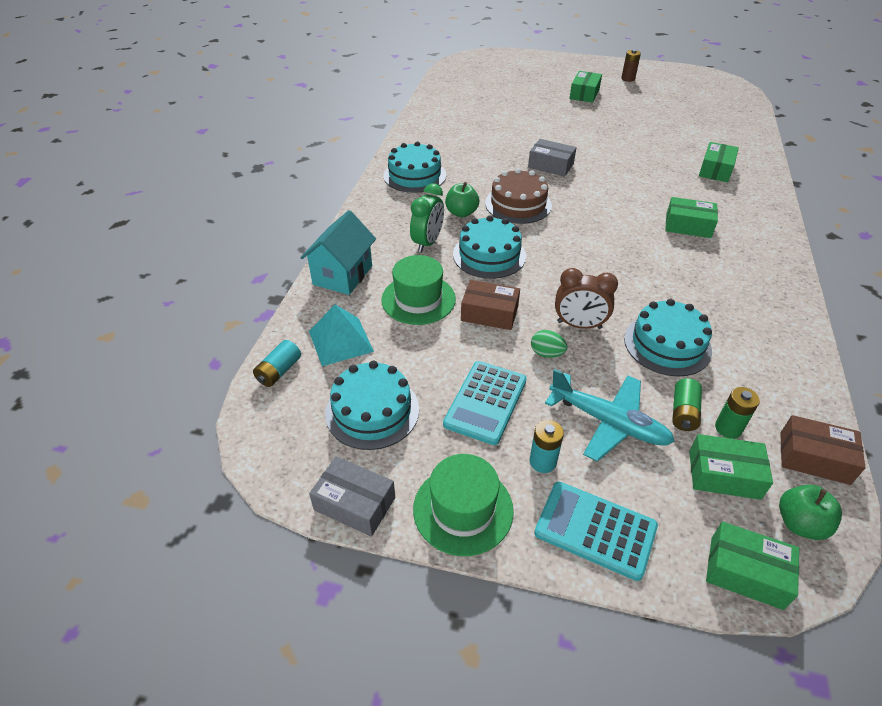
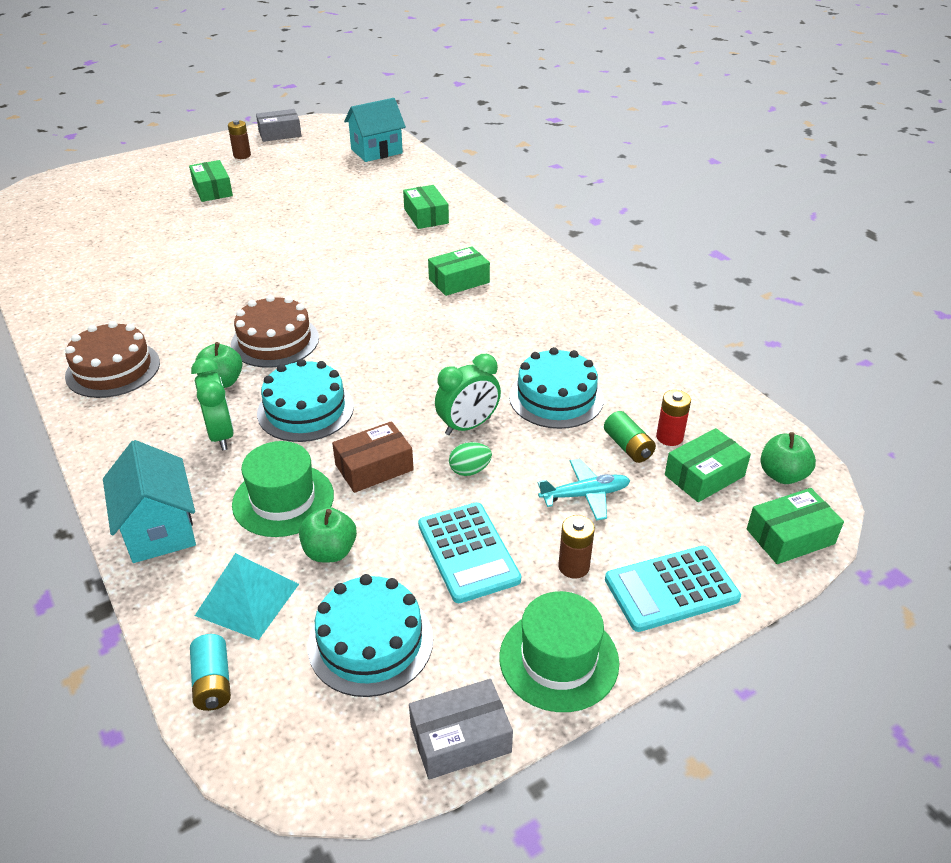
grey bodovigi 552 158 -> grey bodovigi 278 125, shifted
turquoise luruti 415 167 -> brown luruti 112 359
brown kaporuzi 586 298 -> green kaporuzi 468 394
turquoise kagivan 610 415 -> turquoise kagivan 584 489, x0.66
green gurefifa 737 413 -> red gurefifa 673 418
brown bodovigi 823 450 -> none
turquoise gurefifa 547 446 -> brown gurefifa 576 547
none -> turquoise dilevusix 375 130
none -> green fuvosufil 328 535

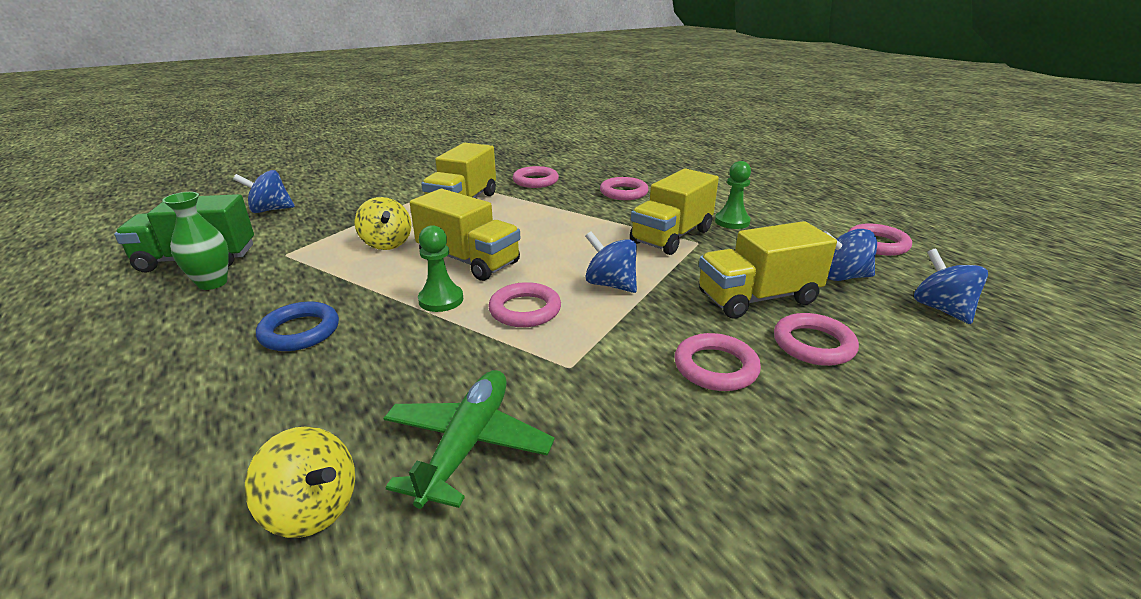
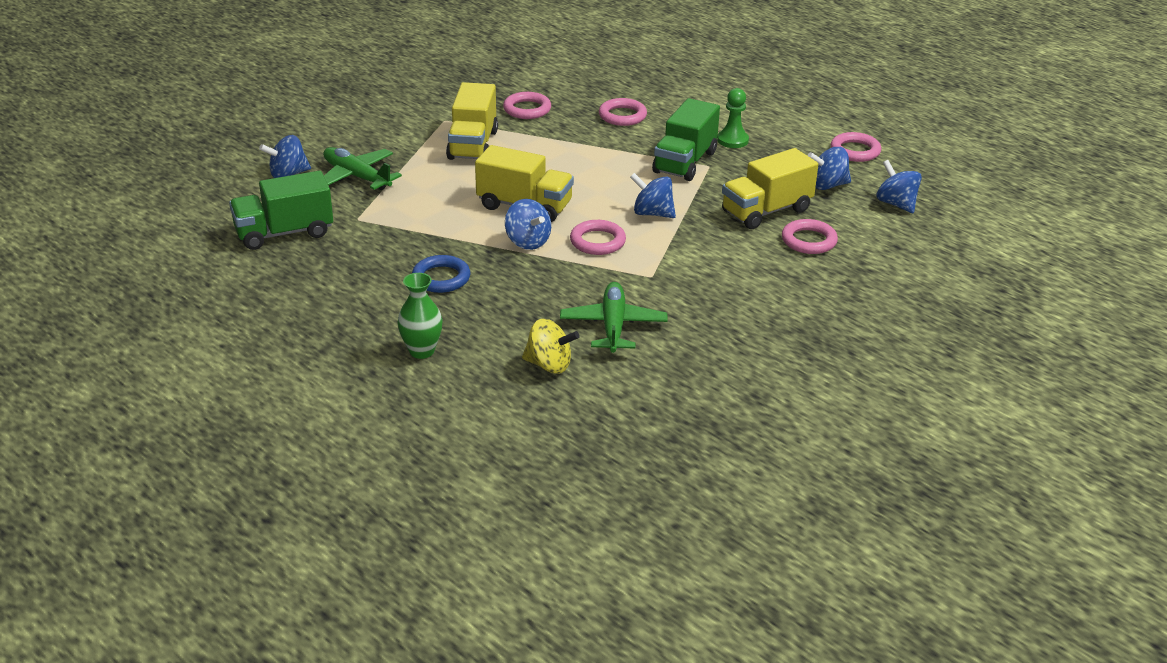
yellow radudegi 674 211 -> green radudegi 686 139
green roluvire 195 241 -> green roluvire 420 316, shifted
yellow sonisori 382 223 -> none
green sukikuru 440 268 -> blue sonisori 528 224
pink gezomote 717 362 -> none
none -> green kagivan 362 168

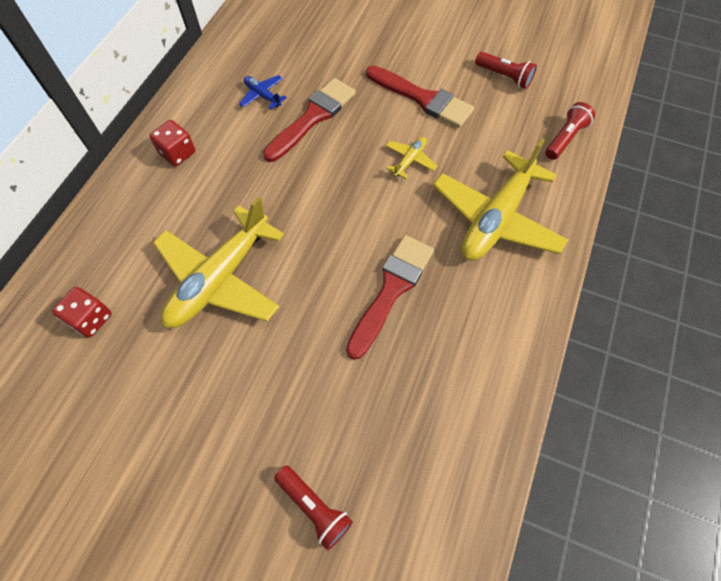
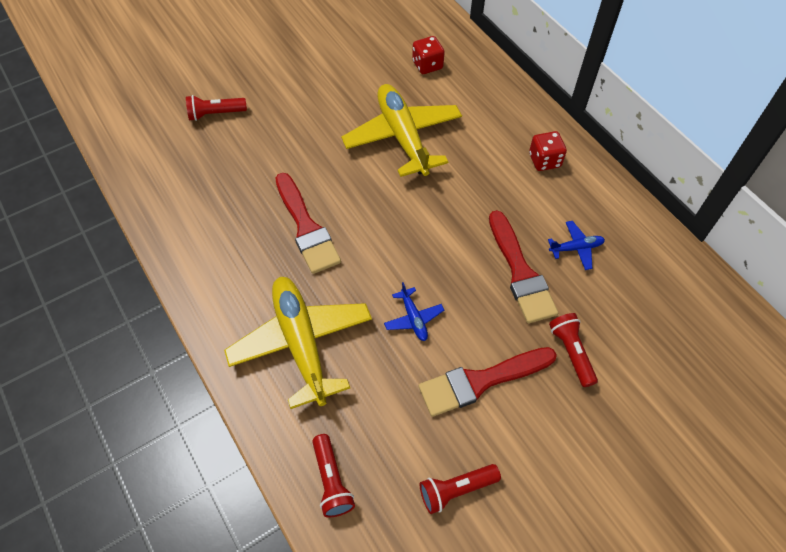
yellow kagivan 412 158 -> blue kagivan 414 311
none -> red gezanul 573 350

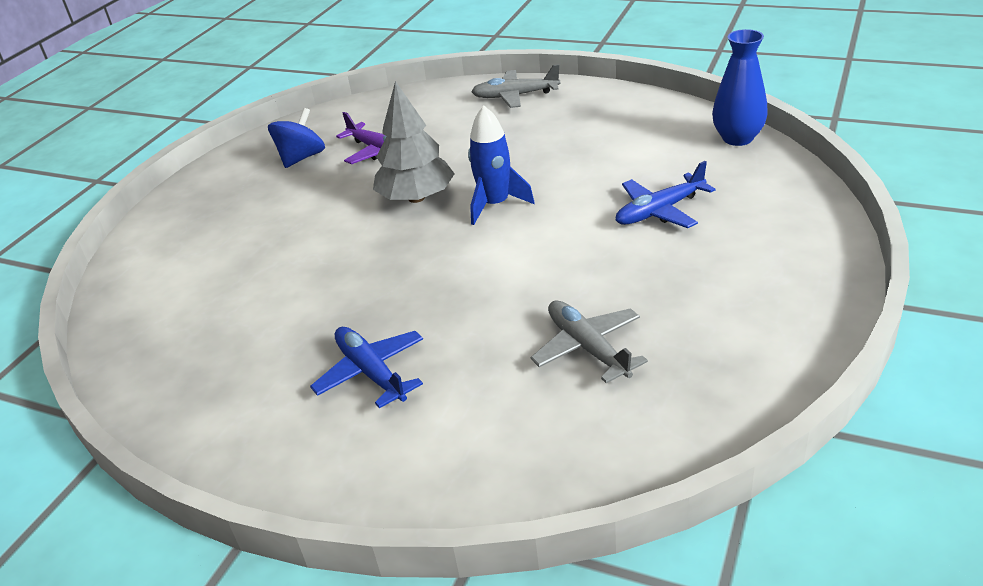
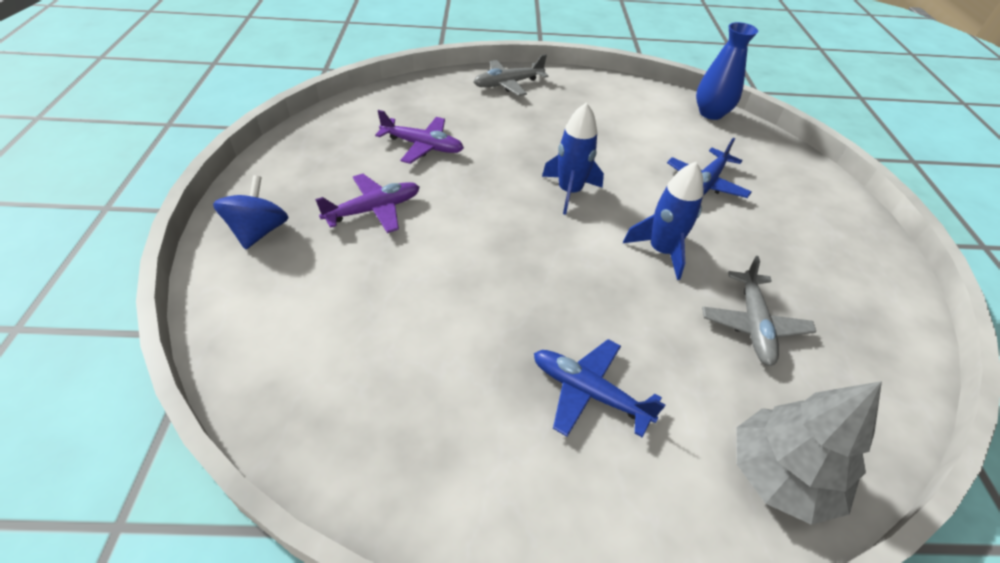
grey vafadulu 414 142 -> grey vafadulu 809 453, shifted
blue sonisori 296 138 -> blue sonisori 251 212, shifted
grey kagivan 589 341 -> grey kagivan 759 311, 120 degrees counterclockwise
none -> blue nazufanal 663 221
none -> purple kagivan 367 203

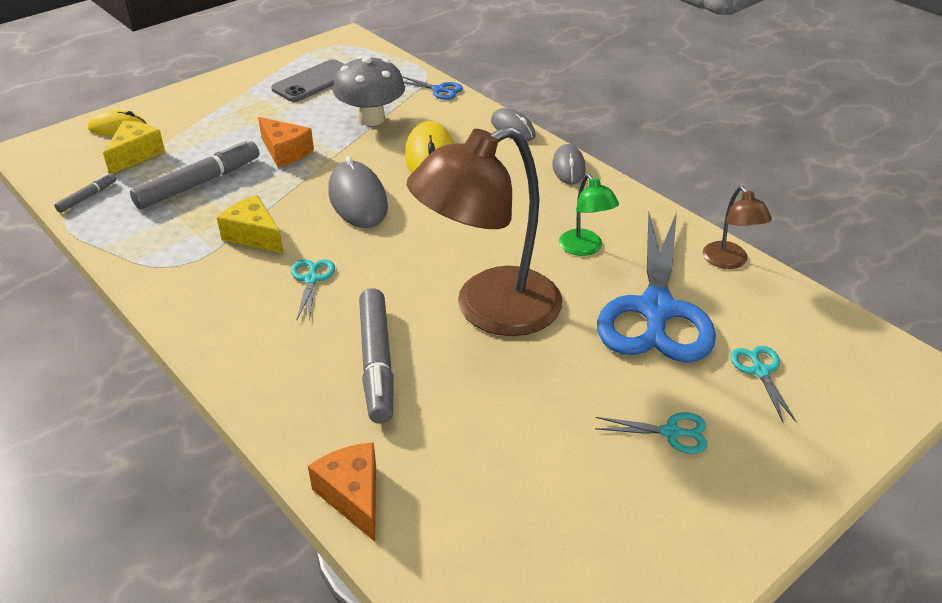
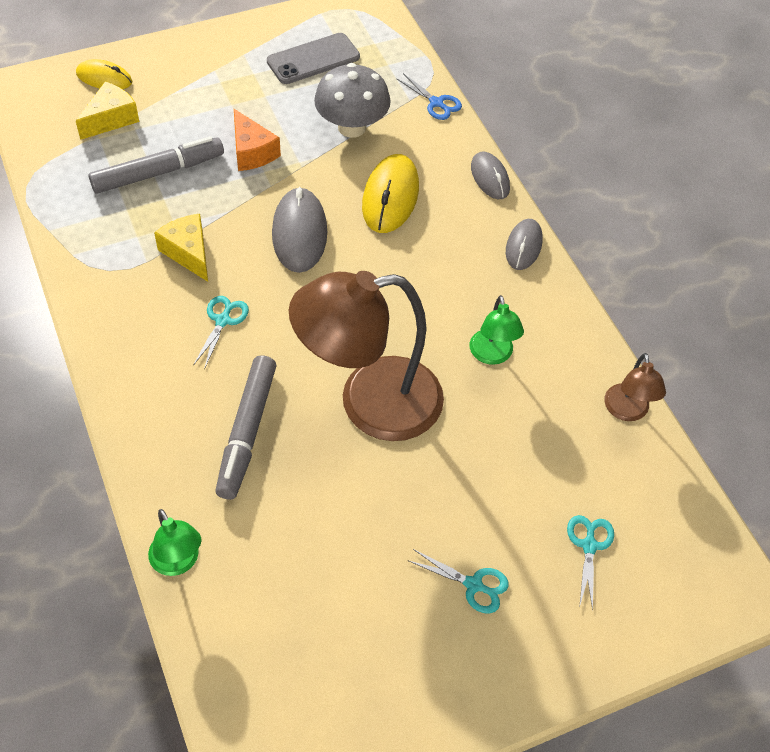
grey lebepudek 85 193 -> none
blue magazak 656 287 -> none
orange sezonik 342 492 -> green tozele 174 542

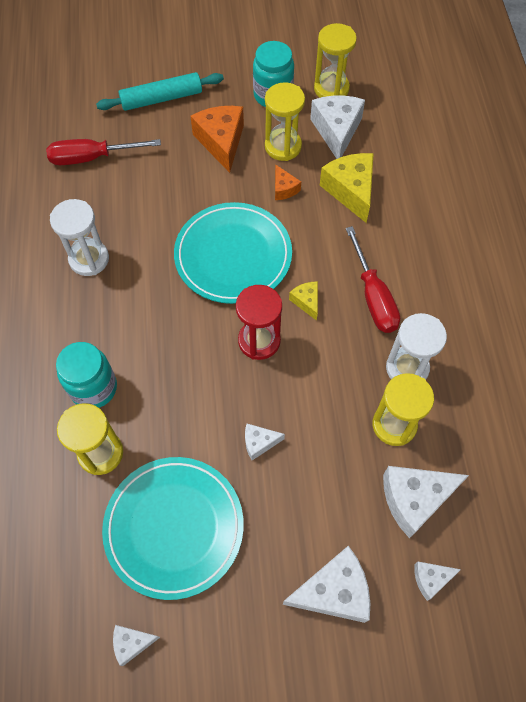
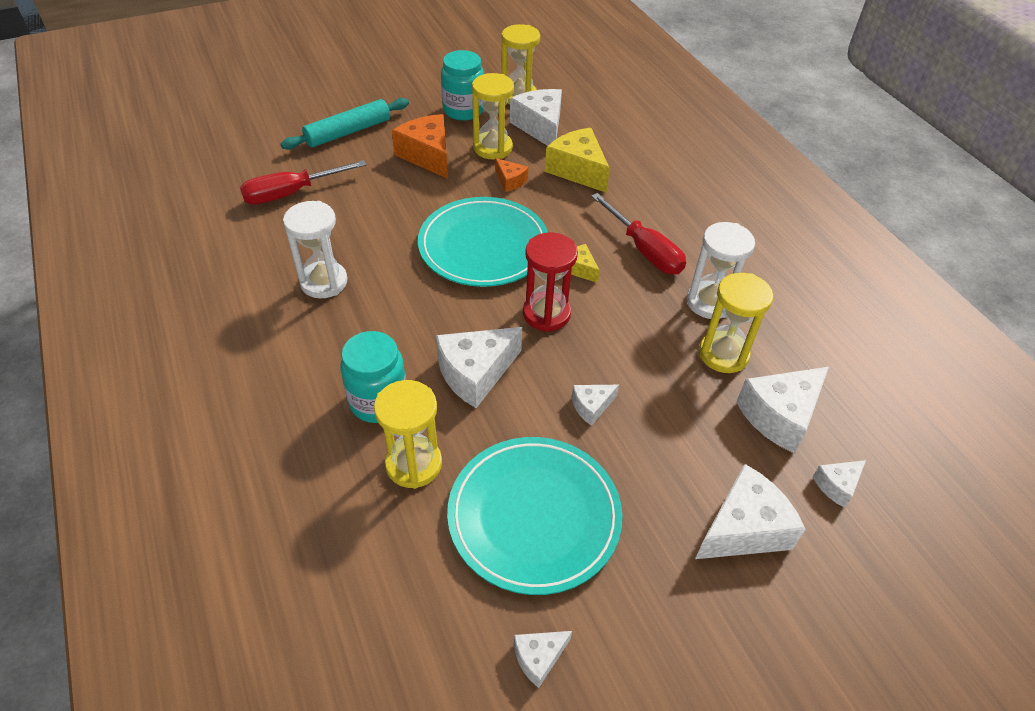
none -> white sezonik 479 367

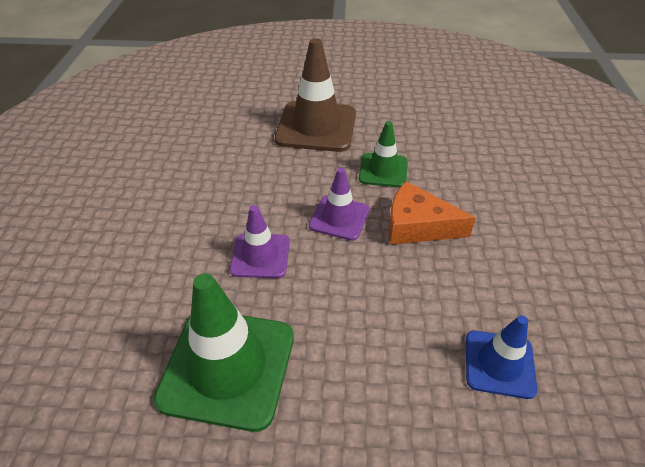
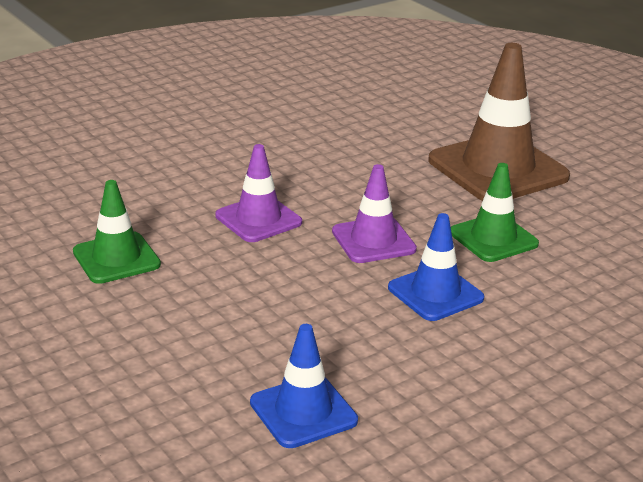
orange sezonik 432 213 -> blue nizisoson 436 267
green nizisoson 224 352 -> green nizisoson 117 232, x0.57

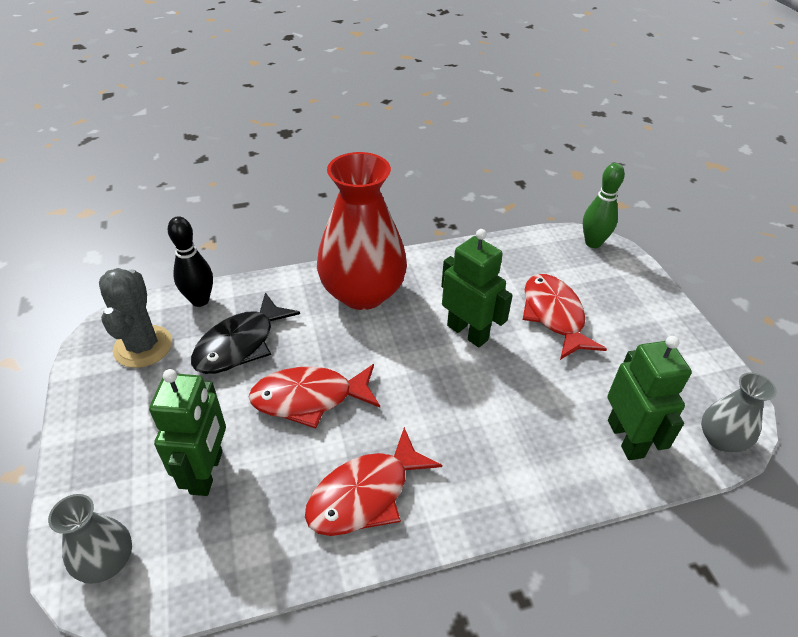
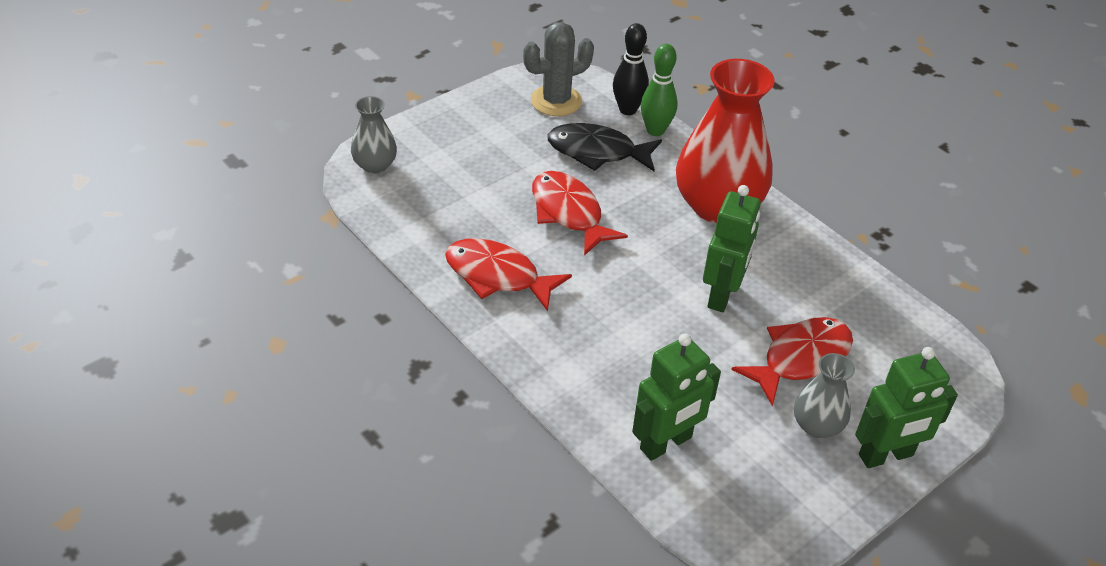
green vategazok 604 205 -> green vategazok 659 90, shifted
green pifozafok 187 432 -> green pifozafok 906 407, shifted
grey roluvire 739 412 -> grey roluvire 824 395, shifted

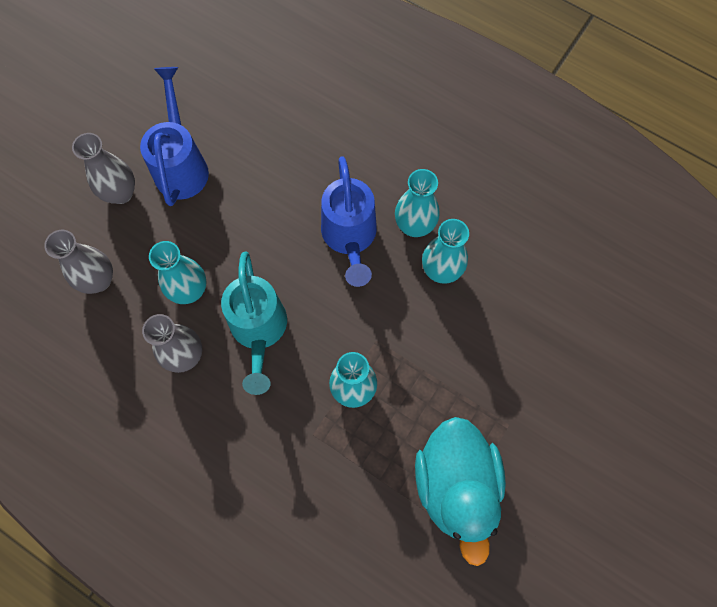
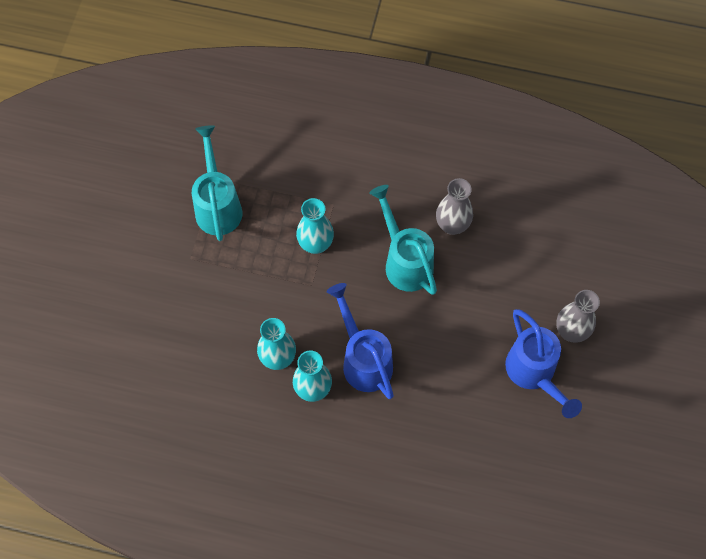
grey roluvire 78 262 -> none
turquoise roluvire 177 272 -> none
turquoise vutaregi 460 491 -> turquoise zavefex 217 183

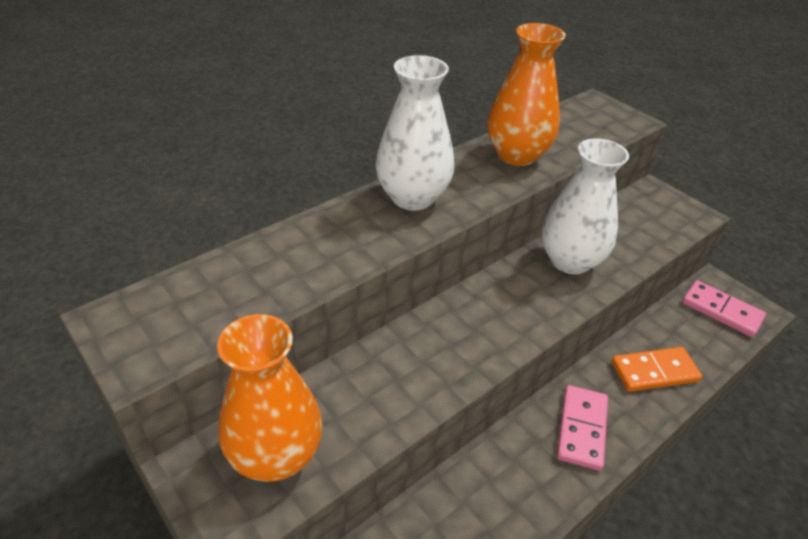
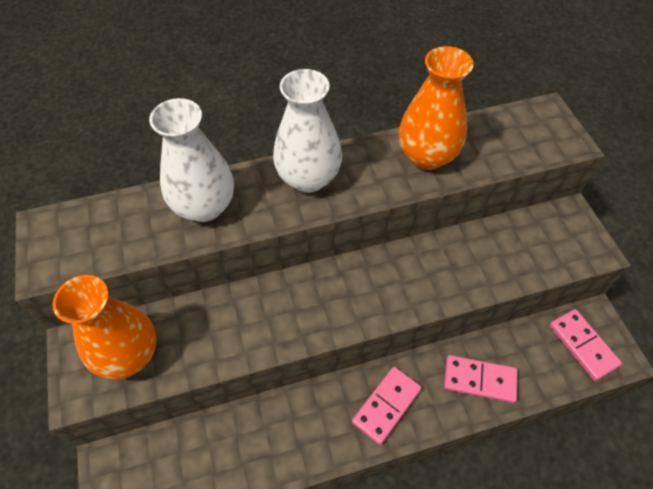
white roluvire 585 206 -> white roluvire 191 160, shifted
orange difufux 656 369 -> pink difufux 480 379

